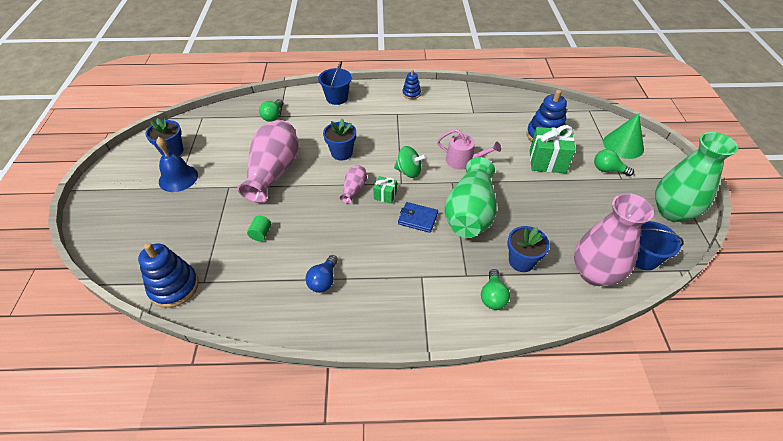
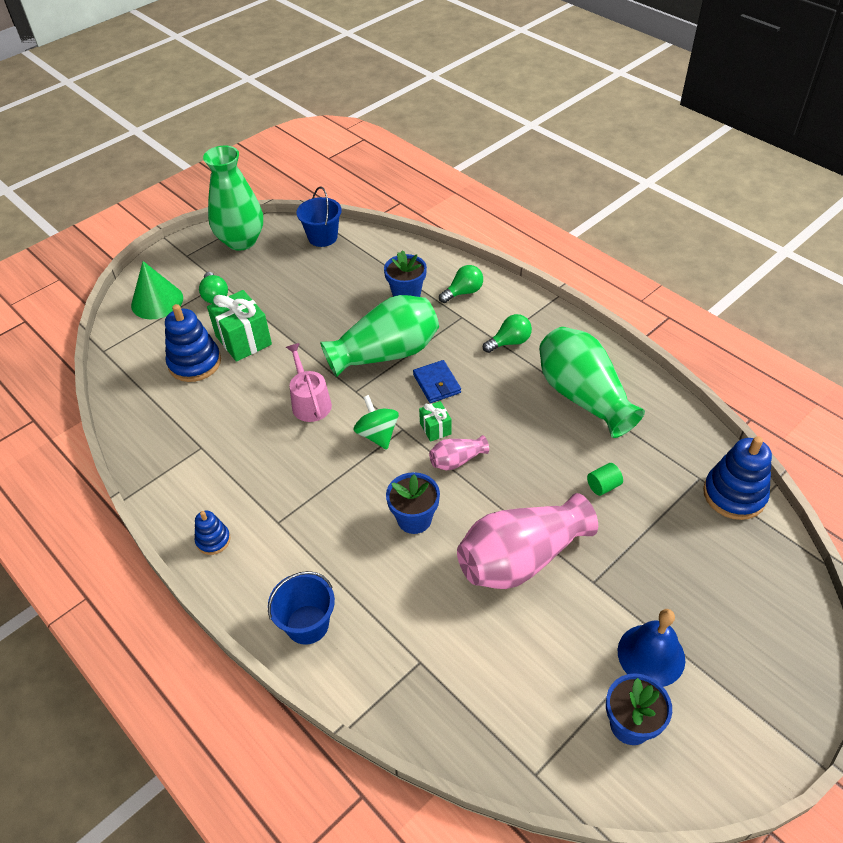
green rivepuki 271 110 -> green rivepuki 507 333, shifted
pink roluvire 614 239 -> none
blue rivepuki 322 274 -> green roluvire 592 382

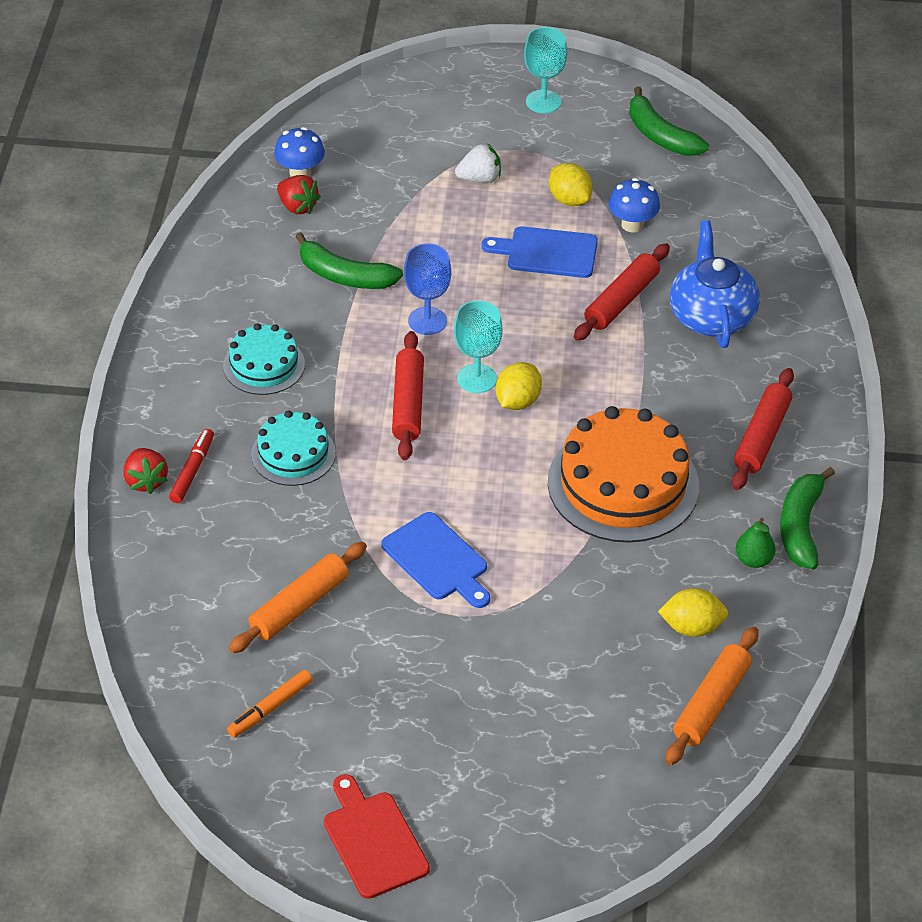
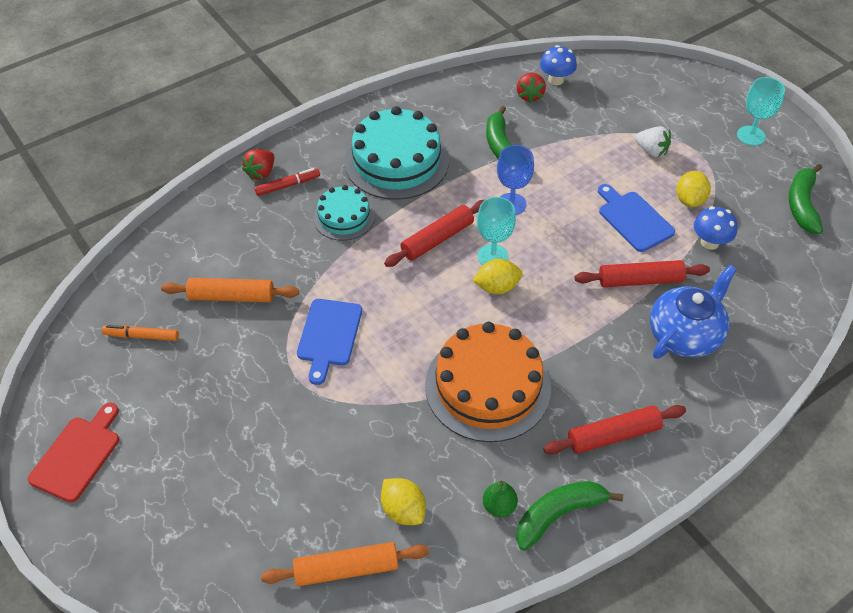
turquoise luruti 264 359 -> turquoise luruti 396 153, x1.78

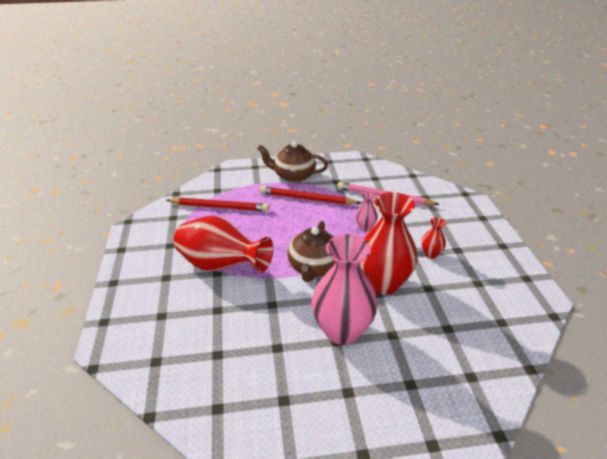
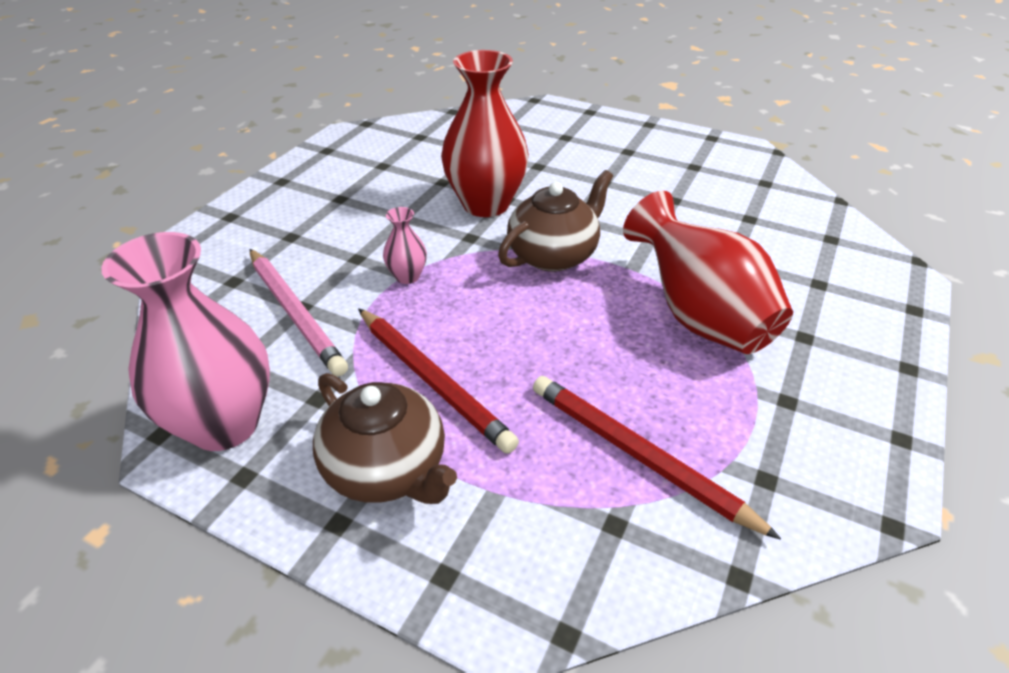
red roluvire 433 238 -> none
pink roluvire 344 289 -> pink roluvire 185 341, shifted

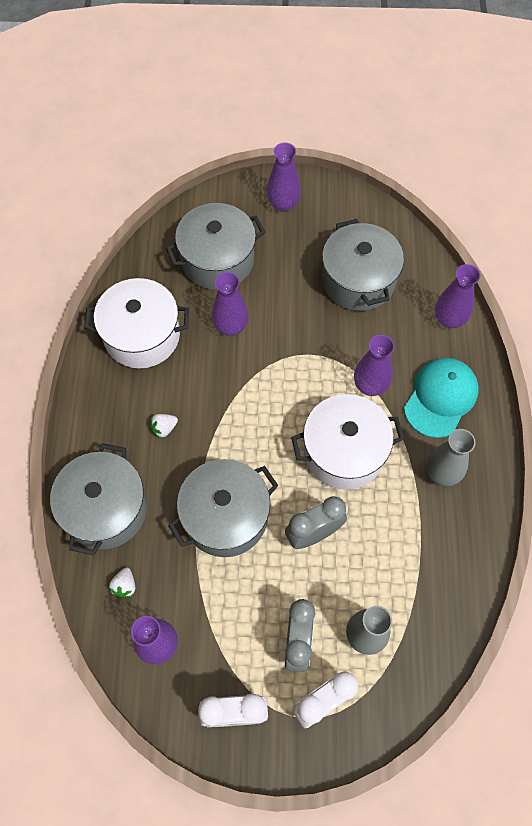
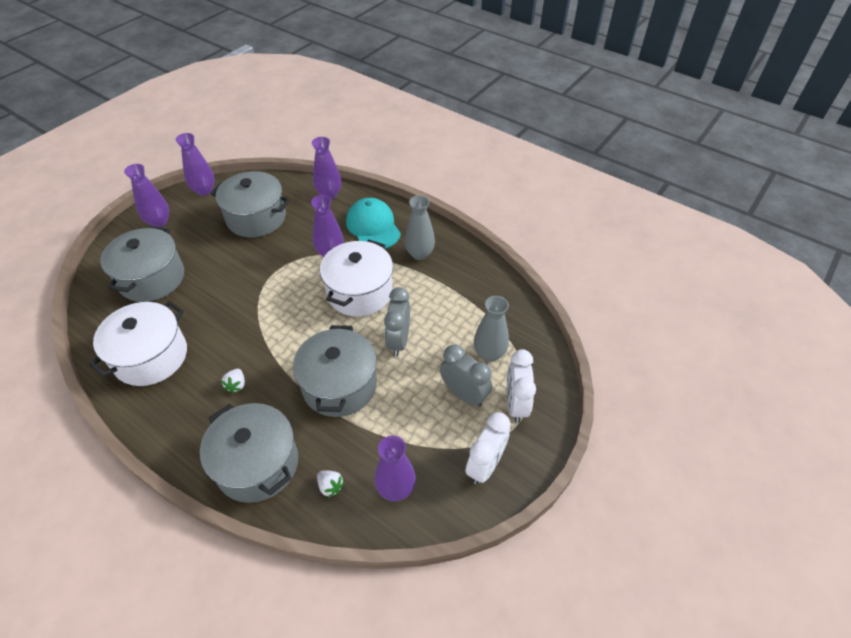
purple roluvire 230 304 -> purple roluvire 195 164, shifted

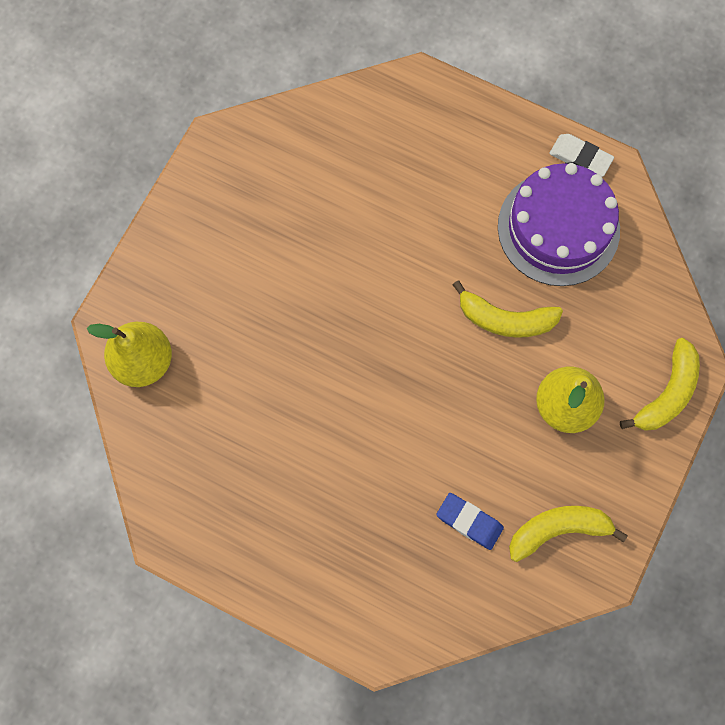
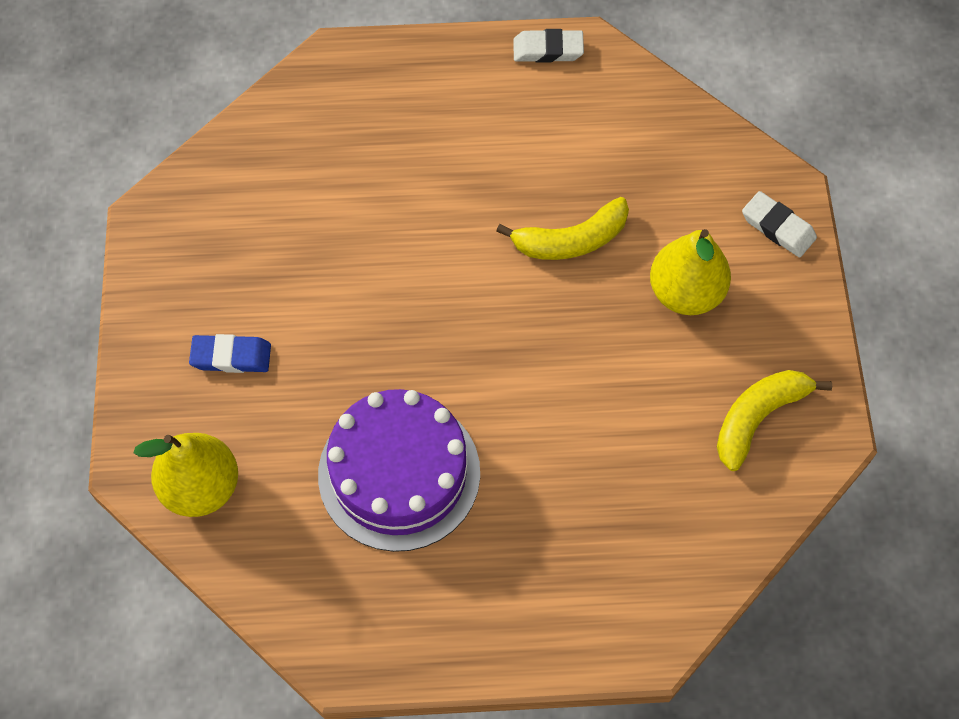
purple luruti 559 224 -> purple luruti 399 470, shifted
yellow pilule 660 384 -> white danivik 779 224
blue danivik 470 521 -> blue danivik 230 353, shifted

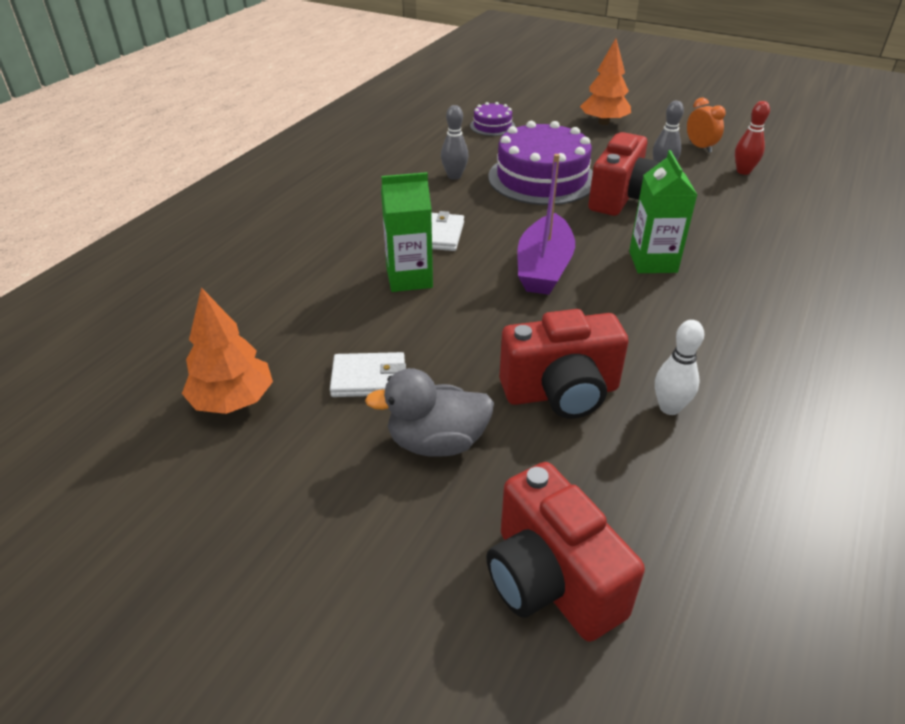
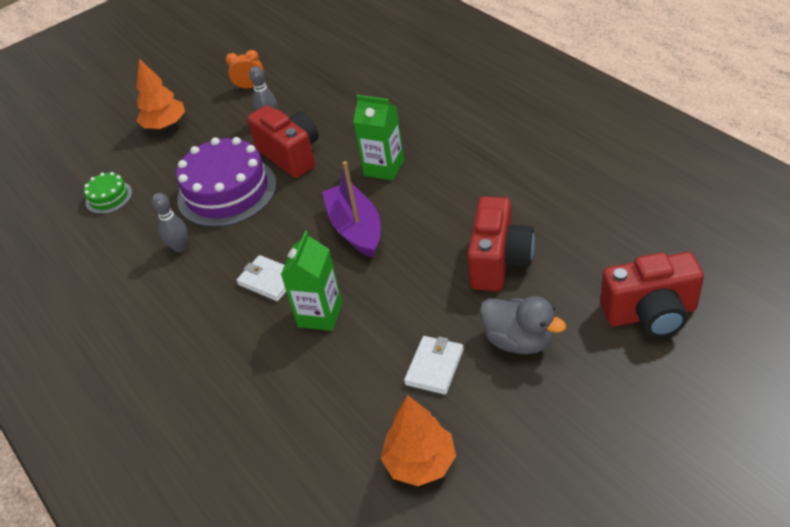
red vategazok 752 138 -> none
purple luruti 492 119 -> green luruti 108 193
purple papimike 546 224 -> purple papimike 351 209, 150 degrees counterclockwise
white vategazok 679 367 -> none
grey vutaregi 429 412 -> grey vutaregi 523 325, 75 degrees counterclockwise

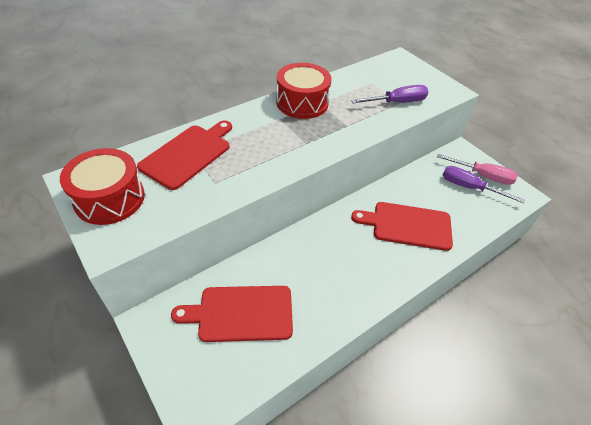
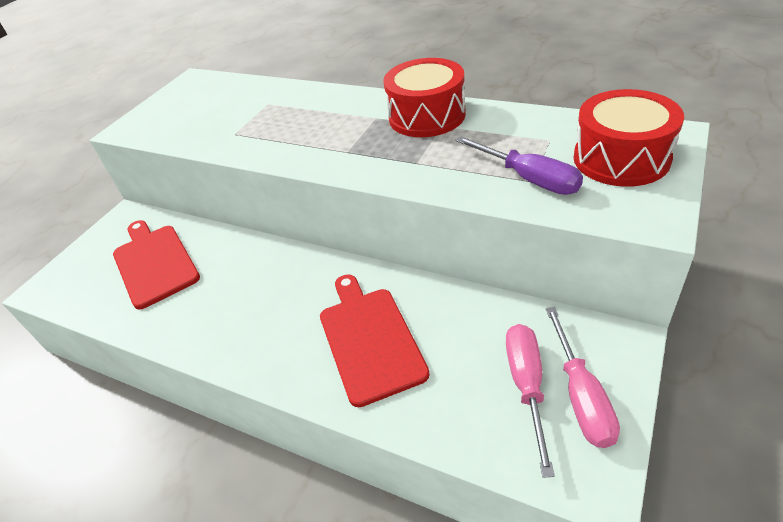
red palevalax 184 155 -> none
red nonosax 102 186 -> red nonosax 629 138, shifted
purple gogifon 484 185 -> pink gogifon 530 401

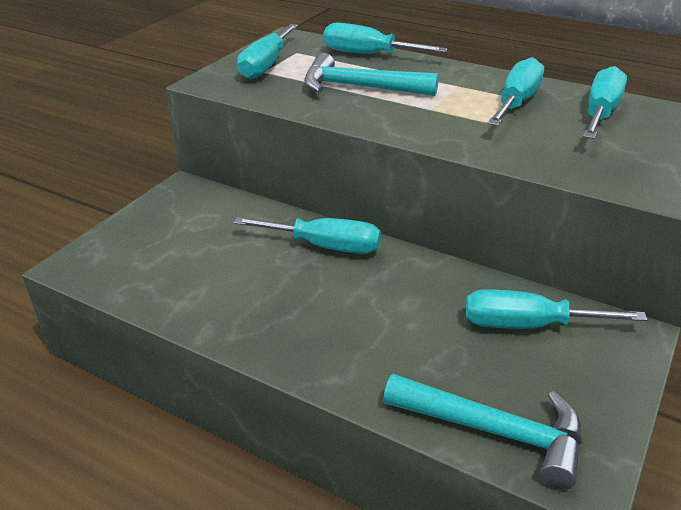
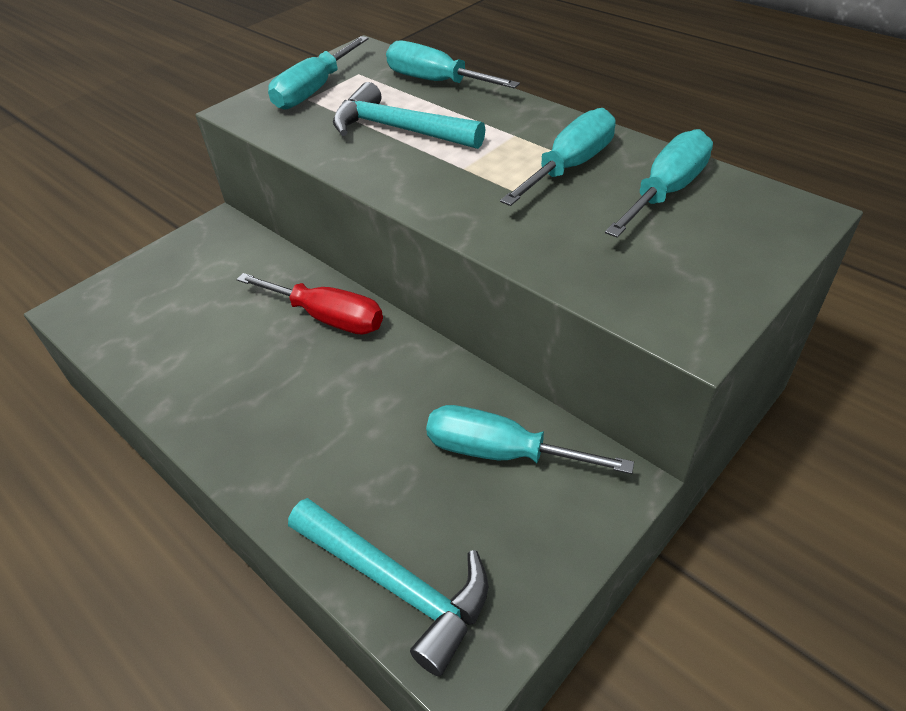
turquoise gogifon 307 235 -> red gogifon 309 304

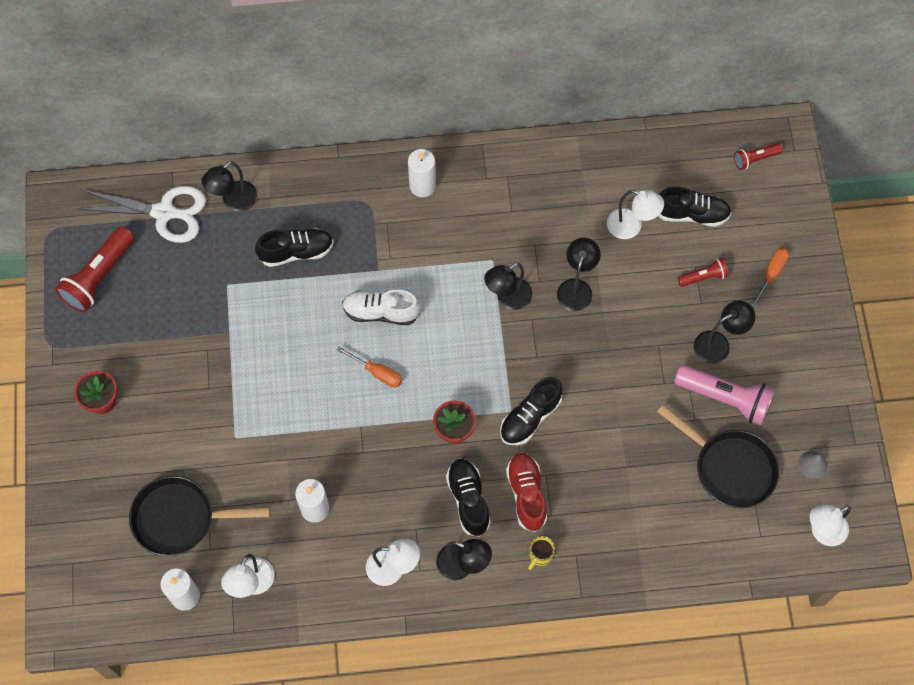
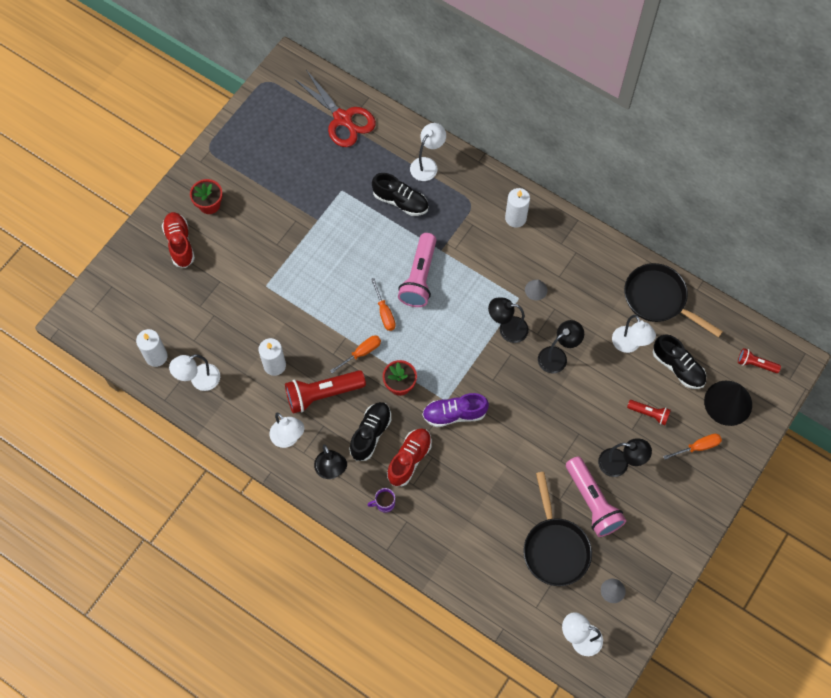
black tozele 229 186 -> none
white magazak 141 214 -> red magazak 335 108
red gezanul 95 269 -> red gezanul 325 392, shifted
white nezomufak 381 307 -> pink gezanul 417 270
black nezomufak 531 411 -> purple nezomufak 455 410
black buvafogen 199 516 -> black buvafogen 673 300, shifted
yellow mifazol 541 553 -> purple mifazol 381 500
none -> white tozele 428 152
none -> red nezomufak 178 240
none -> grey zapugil 536 290
none -> orange gogifon 355 354
none -> black zapugil 728 403

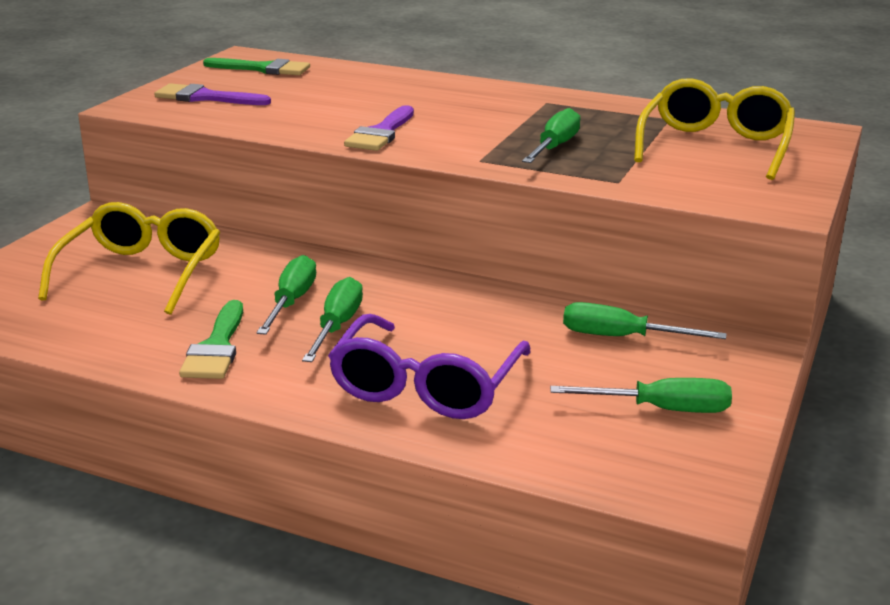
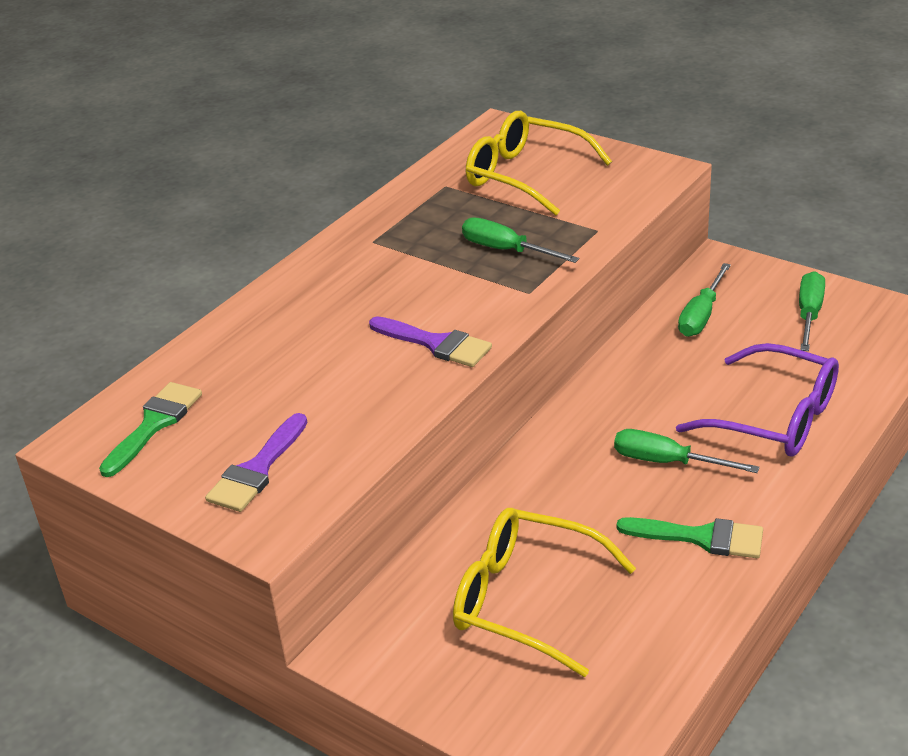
green gogifon 286 295 -> none

